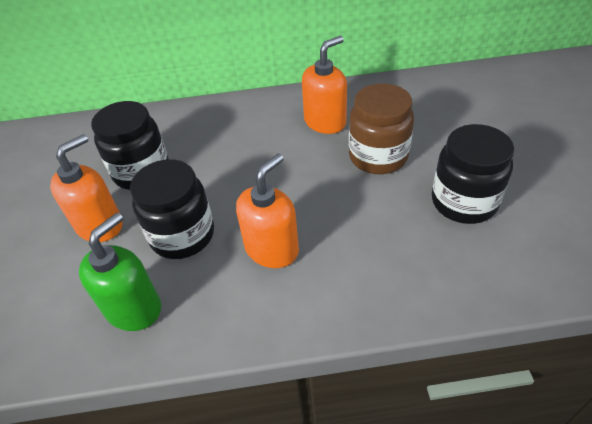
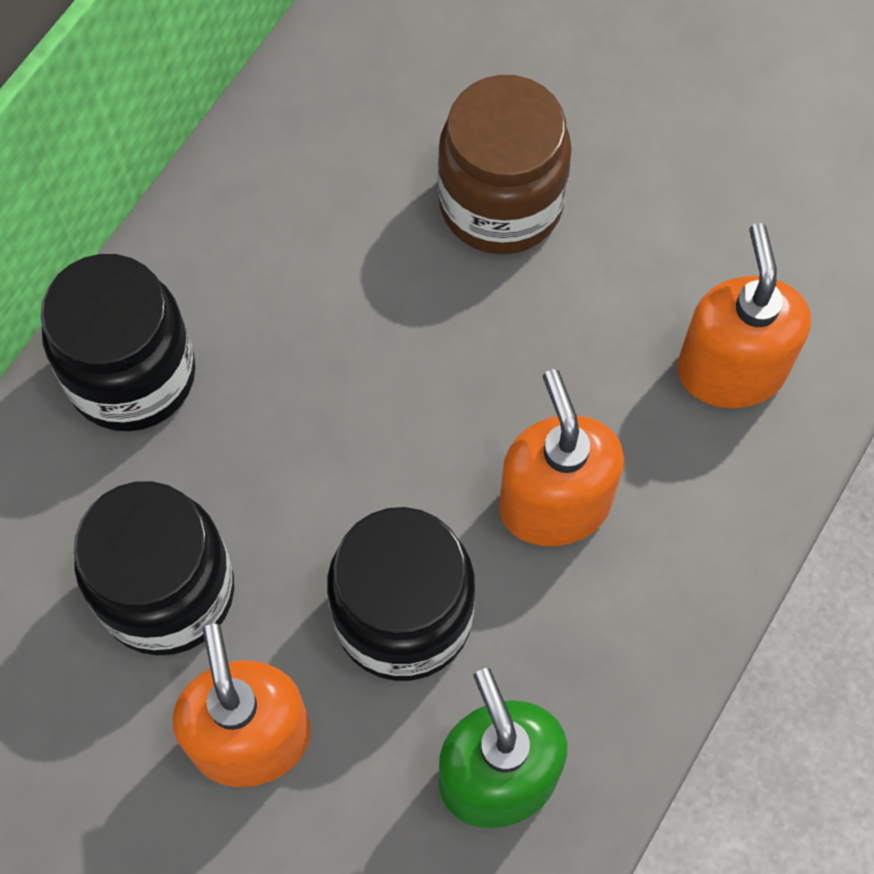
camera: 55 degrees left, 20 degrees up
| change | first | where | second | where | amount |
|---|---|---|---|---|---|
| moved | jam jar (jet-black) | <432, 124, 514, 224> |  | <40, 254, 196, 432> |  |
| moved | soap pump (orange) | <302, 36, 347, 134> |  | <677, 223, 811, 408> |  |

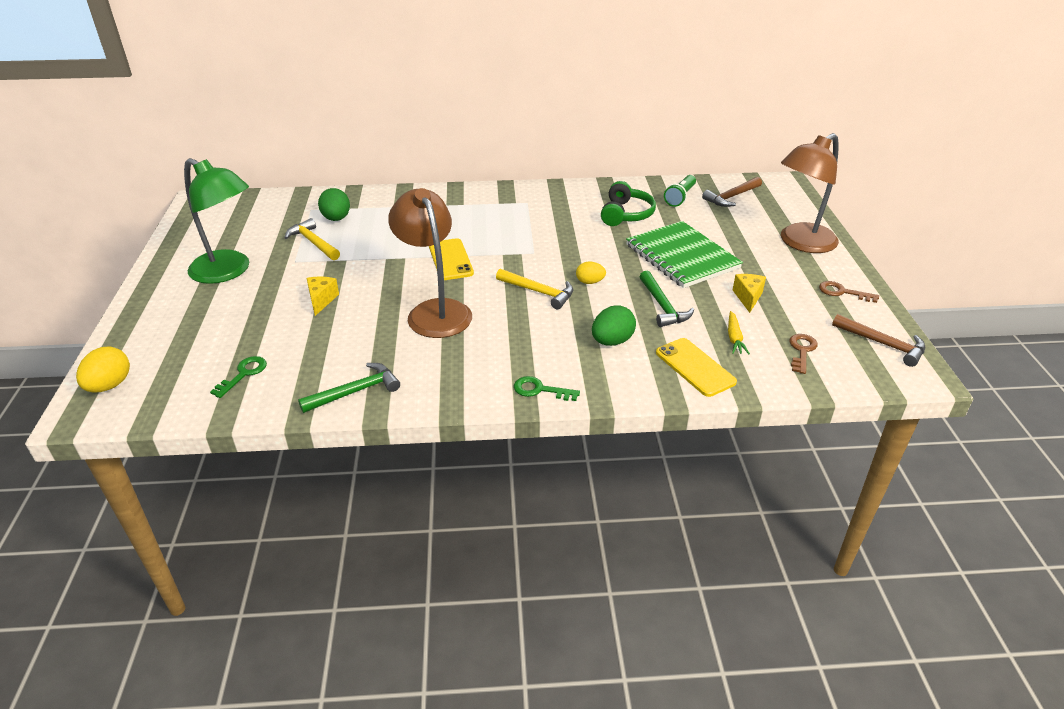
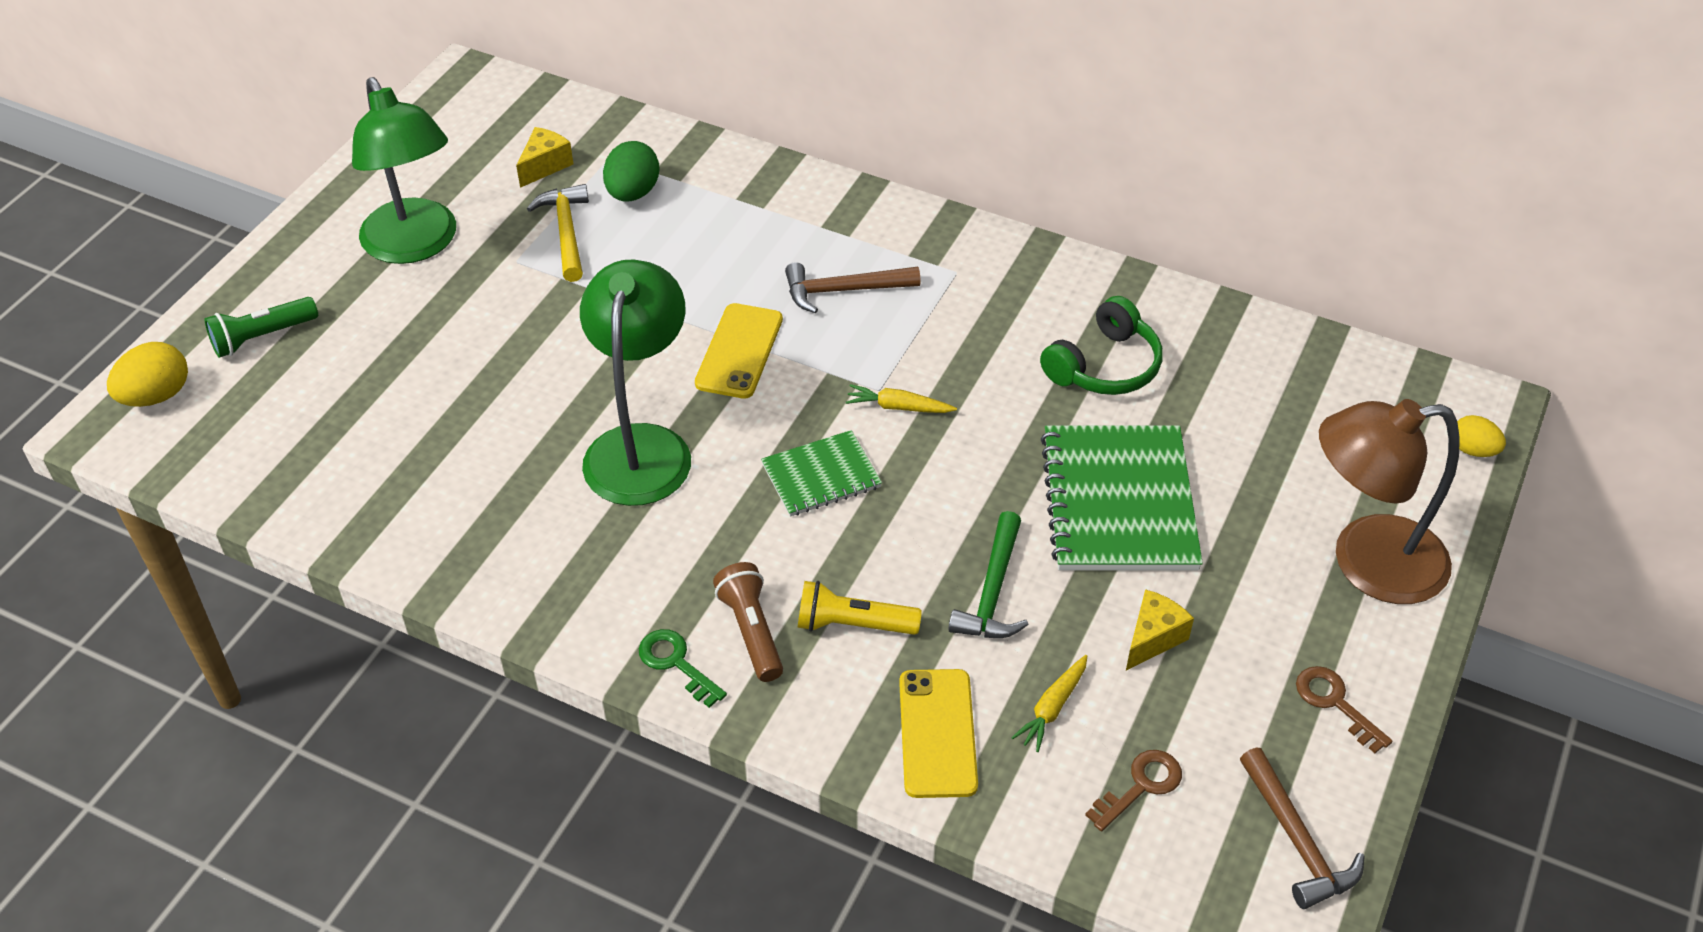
camera: 30 degrees right, 10 degrees up
| change | first | where | second | where | amount |
|---|---|---|---|---|---|
| moved | flashlight (leaf-green) | <664, 175, 696, 207> |  | <204, 297, 318, 358> |  |
| moved | piece of cheese (yellow) | <306, 277, 339, 316> |  | <516, 127, 573, 188> |  |
| recoloured | lamp (russet) | <388, 188, 472, 338> | lamp (leaf-green) | <580, 260, 691, 506> |  |
| added |  |  | flashlight (russet) | <713, 562, 783, 682> |  |
| replaced | claw hammer (yellow) | <496, 269, 574, 309> | notebook (leaf-green) | <761, 430, 882, 517> |  |
| moved | claw hammer (russet) | <702, 177, 762, 207> |  | <785, 262, 920, 313> |  |
| replaced | egg (leaf-green) | <592, 305, 636, 346> | flashlight (yellow) | <798, 581, 922, 635> |  |
| added |  |  | toy carrot (yellow) | <846, 384, 957, 413> |  |
| moved | egg (yellow) | <576, 262, 606, 284> |  | <1457, 415, 1506, 457> |  |
| removed | latchkey (leaf-green) | <210, 356, 267, 398> |  |  |  |
| removed | claw hammer (leaf-green) | <298, 363, 400, 413> |  |  |  |

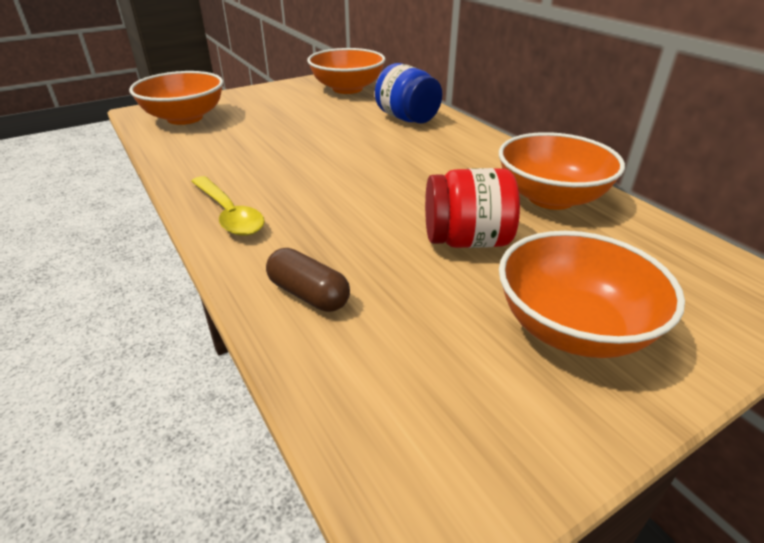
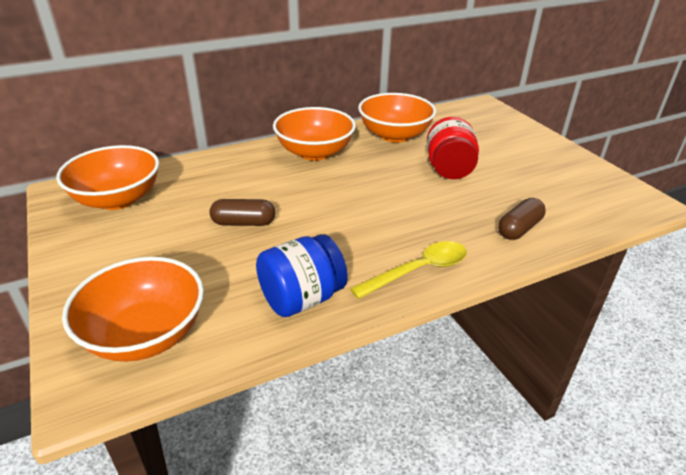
camera: 85 degrees left, 0 degrees up
| change | first | where | second | where | amount |
|---|---|---|---|---|---|
| added |  |  | capsule (russet) | <210, 199, 275, 226> |  |
| moved | jam jar (royal blue) | <375, 63, 442, 124> |  | <256, 234, 348, 317> |  |
| moved | serving bowl (orange) | <499, 231, 685, 358> |  | <273, 107, 356, 161> |  |

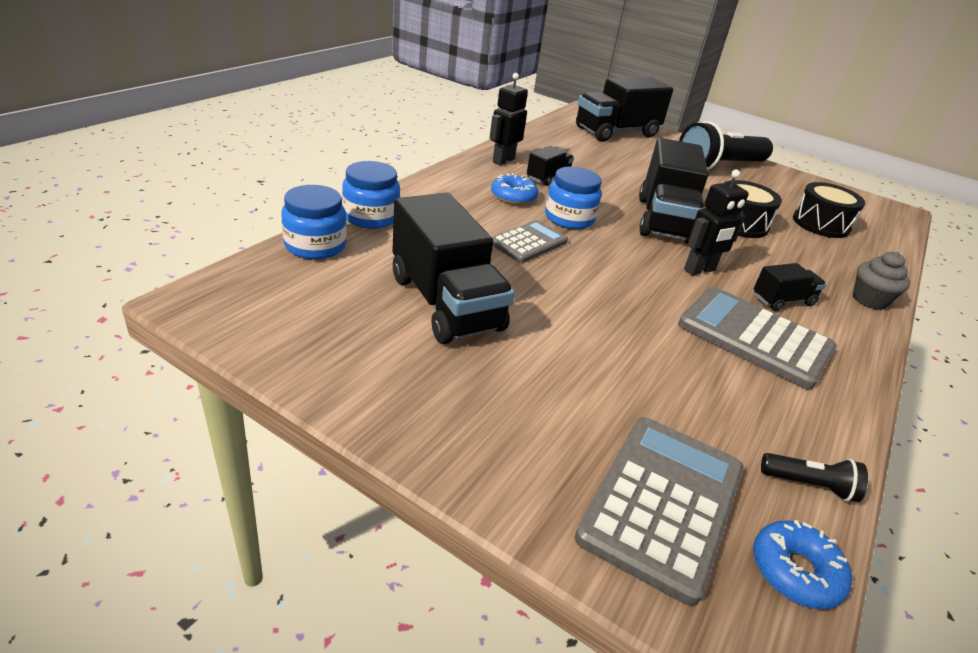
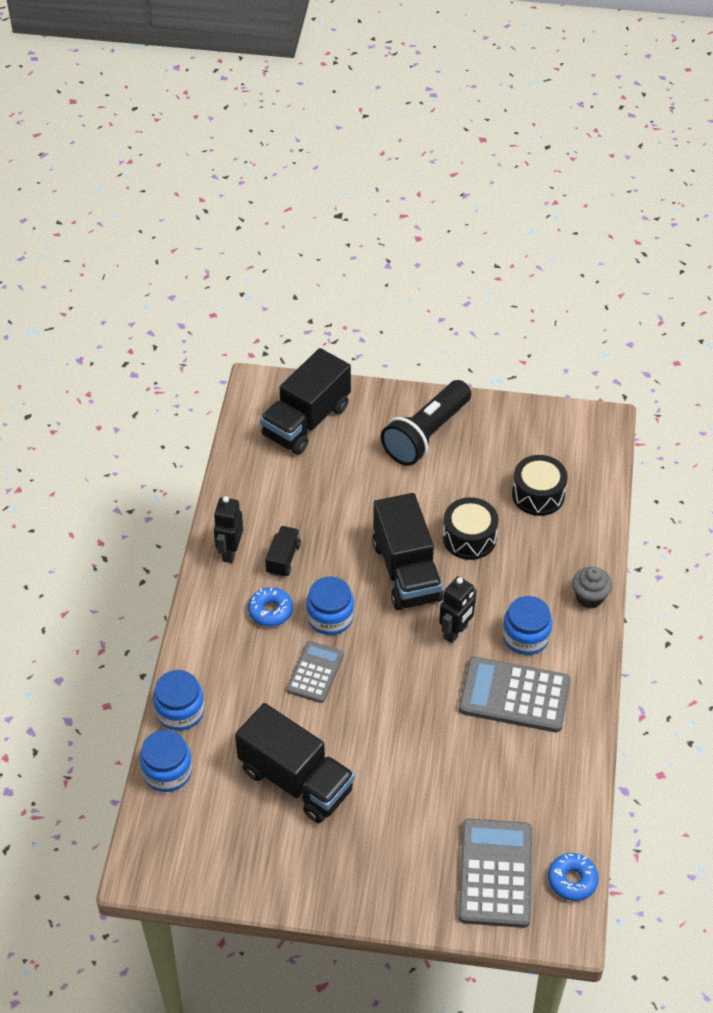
camera: 20 degrees left, 15 degrees up
| change | first | where | second | where | amount |
|---|---|---|---|---|---|
| replaced | lorry (jet-black) | <754, 263, 826, 311> | jam jar (royal blue) | <503, 596, 552, 655> |  |
| removed | flashlight (jet-black) | <761, 453, 868, 502> |  |  |  |

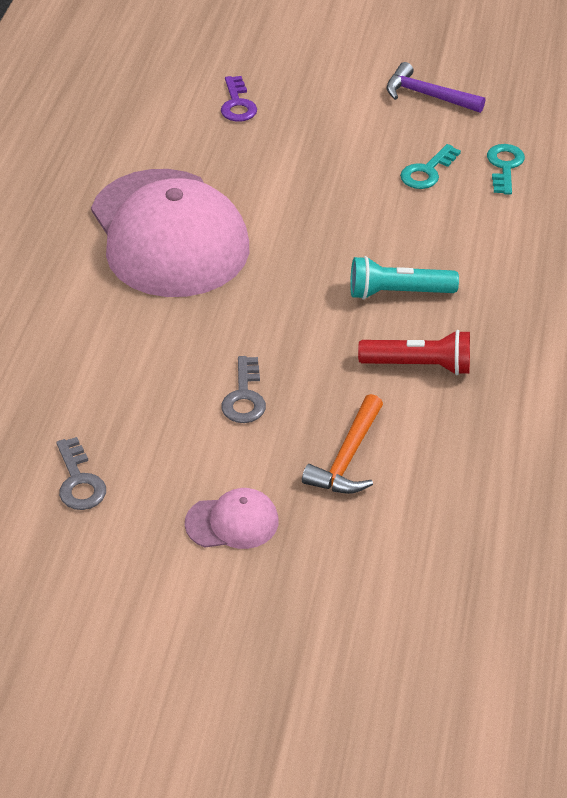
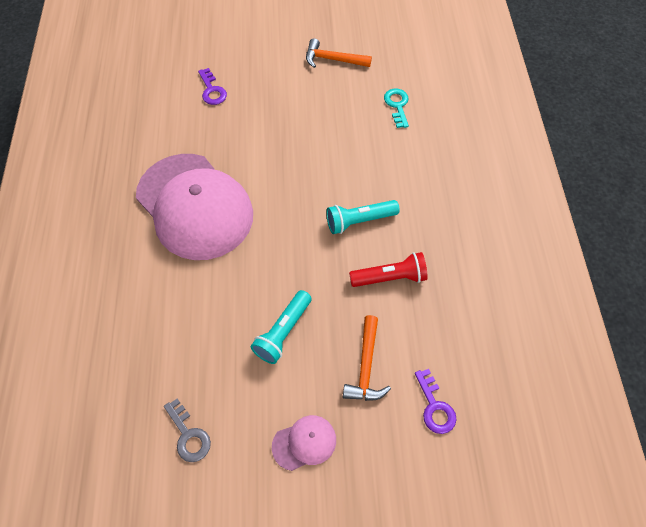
camera: 15 degrees left, 15 degrees up
| change | first | where | second | where | amount |
|---|---|---|---|---|---|
| replaced | latchkey (gray) | <221, 356, 266, 423> | flashlight (turquoise) | <251, 290, 312, 364> |  |
| recoloured | claw hammer (purple) | <387, 62, 485, 113> | claw hammer (orange) | <306, 38, 372, 68> |  |
| added |  |  | latchkey (purple) | <415, 369, 457, 434> |  |
| removed | latchkey (turquoise) | <400, 144, 461, 189> |  |  |  |

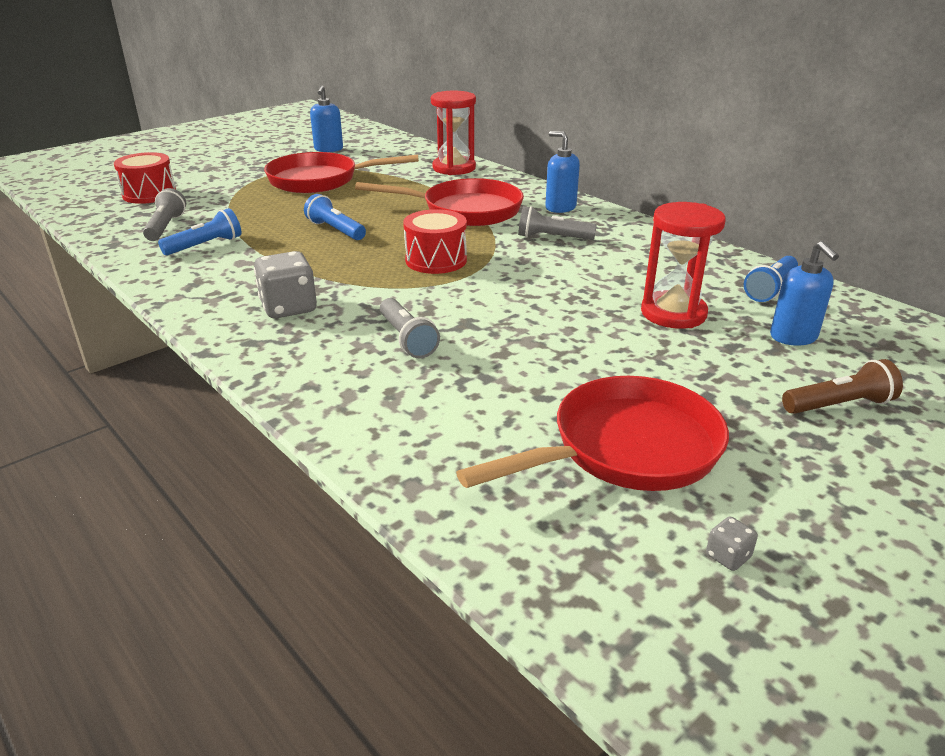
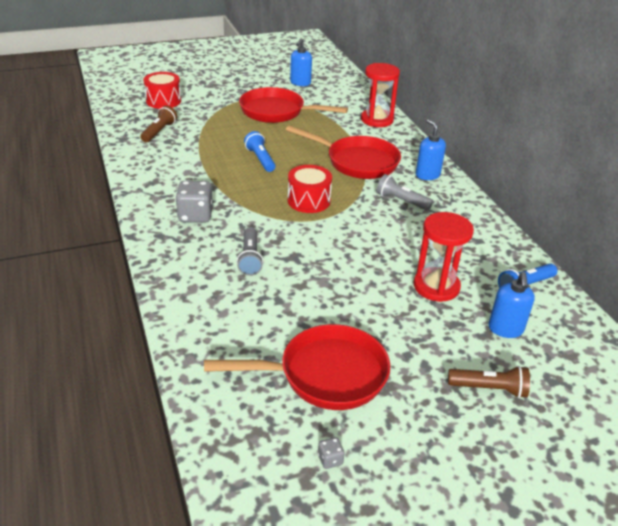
camera: 20 degrees right, 5 degrees up
| change | first | where | second | where | amount |
|---|---|---|---|---|---|
| recoloured | flashlight (gray) | <143, 188, 186, 241> | flashlight (russet) | <140, 106, 177, 142> |  |
| removed | flashlight (royal blue) | <158, 208, 241, 256> |  |  |  |

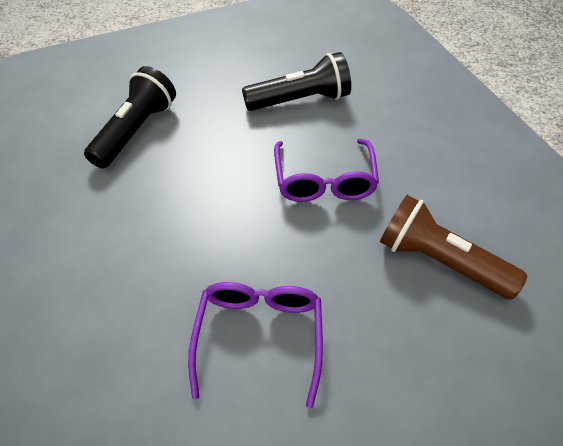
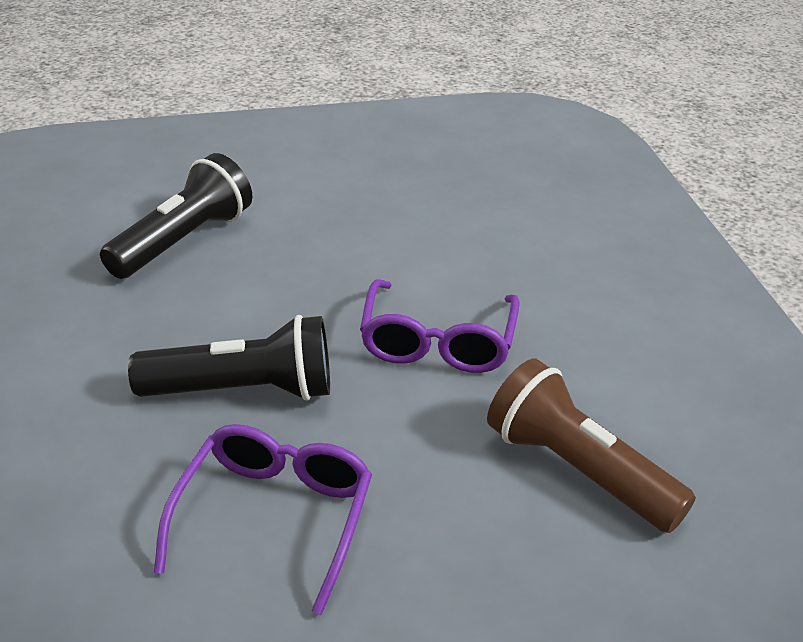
camera: 10 degrees right, 15 degrees down
| change | first | where | second | where | amount |
|---|---|---|---|---|---|
| moved | flashlight (jet-black) | <242, 52, 351, 111> |  | <128, 315, 330, 401> |  |

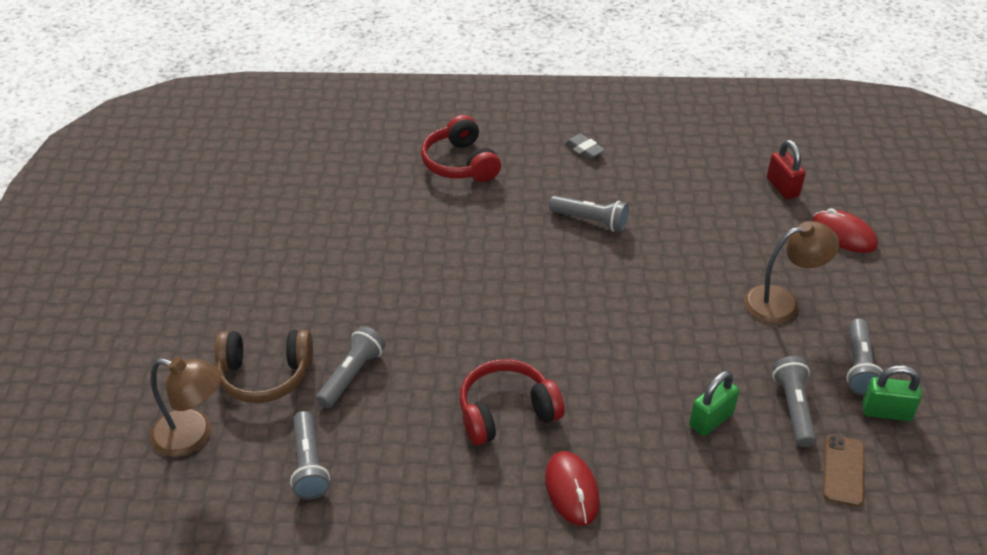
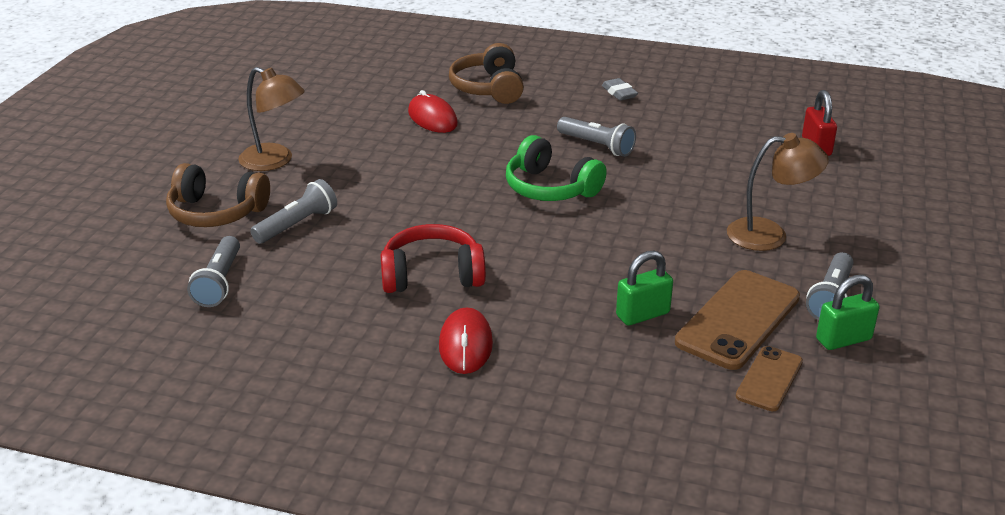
camera: 15 degrees right, 10 degrees down
| change | first | where | second | where | amount |
|---|---|---|---|---|---|
| moved | lamp (russet) | <150, 357, 222, 457> |  | <239, 67, 305, 171> |  |
| moved | computer mouse (red) | <812, 208, 878, 253> |  | <408, 90, 458, 133> |  |
| recoloured | headset (red) | <421, 115, 501, 182> | headset (russet) | <449, 43, 524, 104> |  |
| added |  |  | headset (leaf-green) | <506, 135, 607, 201> |  |
| replaced | flashlight (gray) | <772, 356, 816, 447> | phone (russet) | <675, 270, 800, 370> |  |
| turned | small lock (leaf-green) | <862, 365, 922, 421> |  | <816, 275, 879, 350> | 45 degrees counterclockwise |

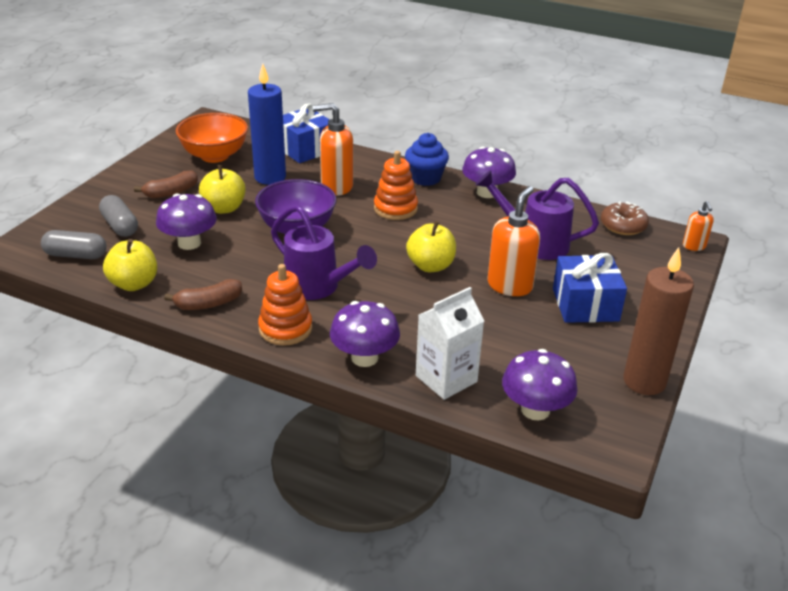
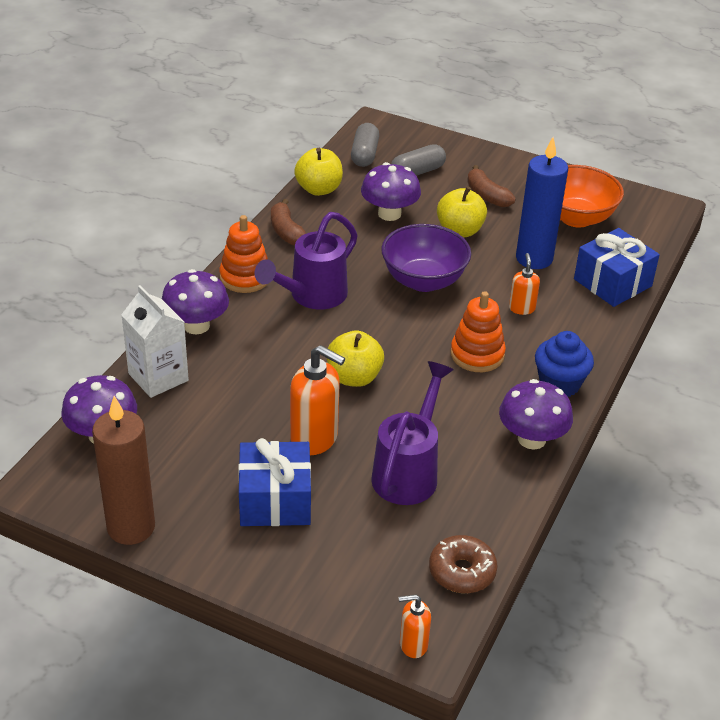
camera: 90 degrees right, 5 degrees up
| change | first | where | second | where | amount |
|---|---|---|---|---|---|
| resized | soap pump (orange) | <313, 103, 353, 196> |  | <509, 253, 540, 315> | x0.55 |

